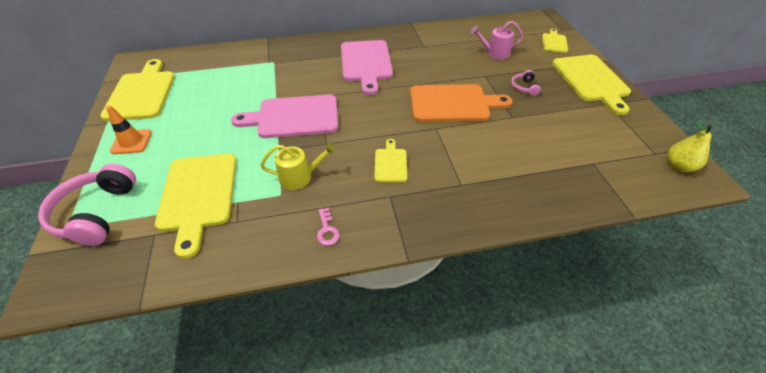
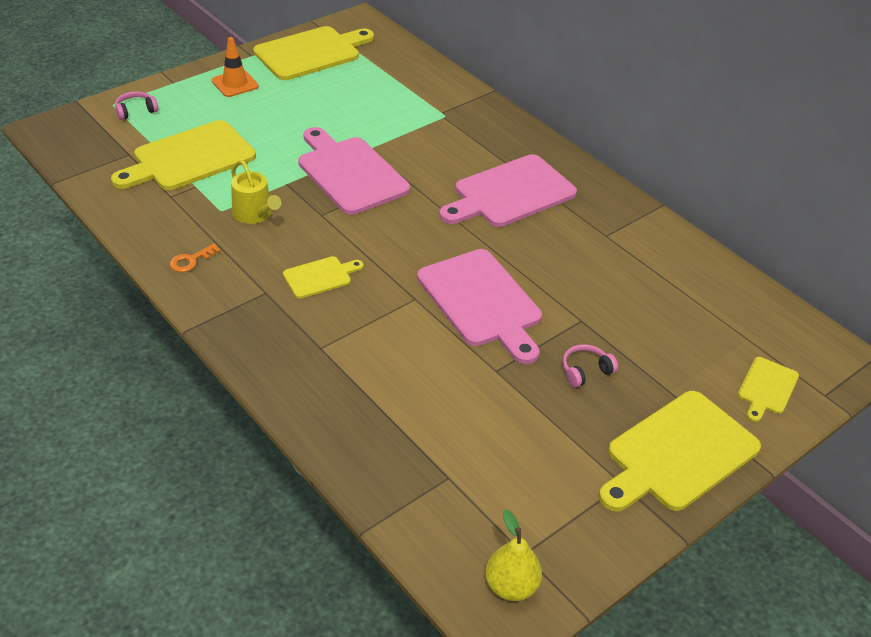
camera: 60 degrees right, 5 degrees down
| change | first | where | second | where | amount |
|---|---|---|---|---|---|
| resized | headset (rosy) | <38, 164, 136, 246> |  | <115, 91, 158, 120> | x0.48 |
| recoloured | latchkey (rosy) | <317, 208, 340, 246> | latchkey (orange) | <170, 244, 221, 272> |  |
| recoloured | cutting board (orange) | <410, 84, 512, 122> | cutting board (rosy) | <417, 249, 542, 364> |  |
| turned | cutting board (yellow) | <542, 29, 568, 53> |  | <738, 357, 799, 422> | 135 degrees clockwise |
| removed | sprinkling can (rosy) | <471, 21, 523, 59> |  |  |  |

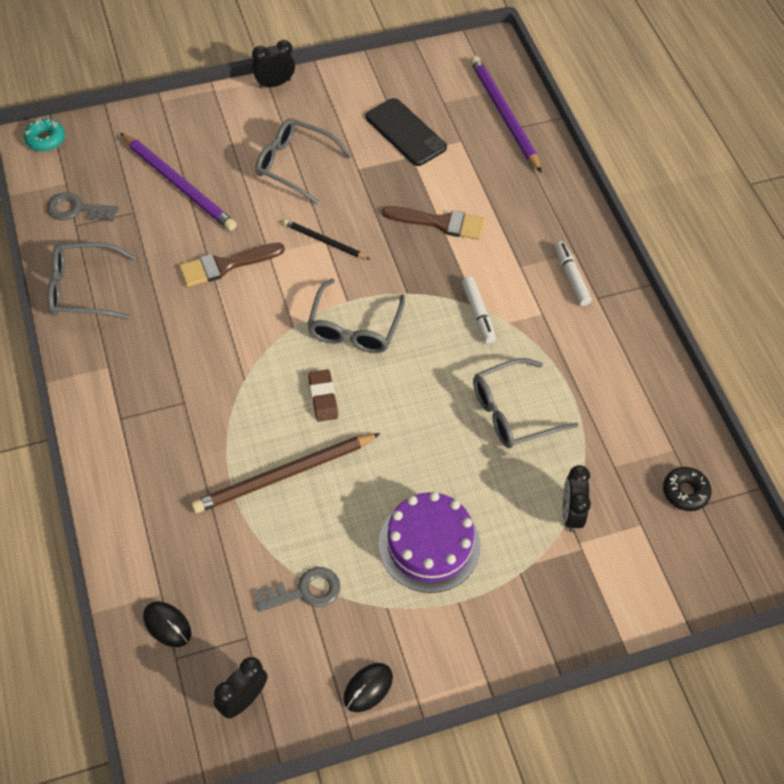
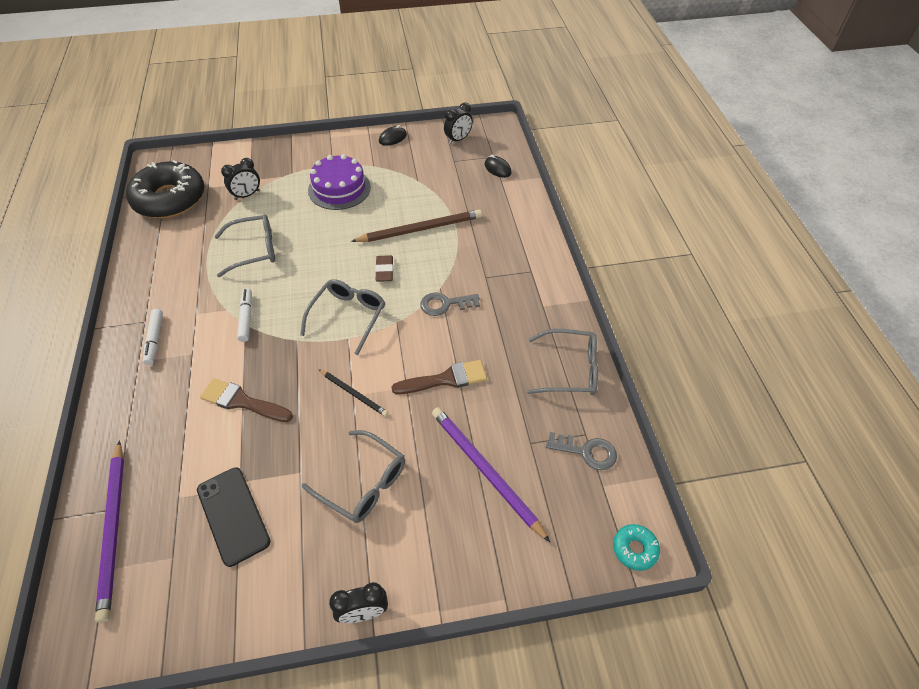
camera: 170 degrees left, 5 degrees down
| change | first | where | second | where | amount |
|---|---|---|---|---|---|
| resized | glazed donut (jet-black) | <663, 467, 712, 511> |  | <126, 160, 205, 218> | x2.40 |
| turned | clock (jet-black) | <563, 465, 591, 532> |  | <221, 158, 260, 200> | 45 degrees clockwise |
| moved | latchkey (gray) | <254, 567, 341, 612> |  | <420, 293, 480, 316> |  |

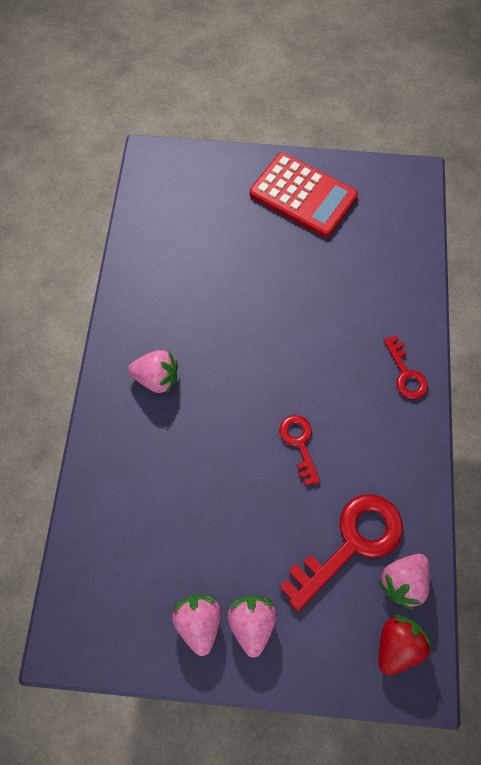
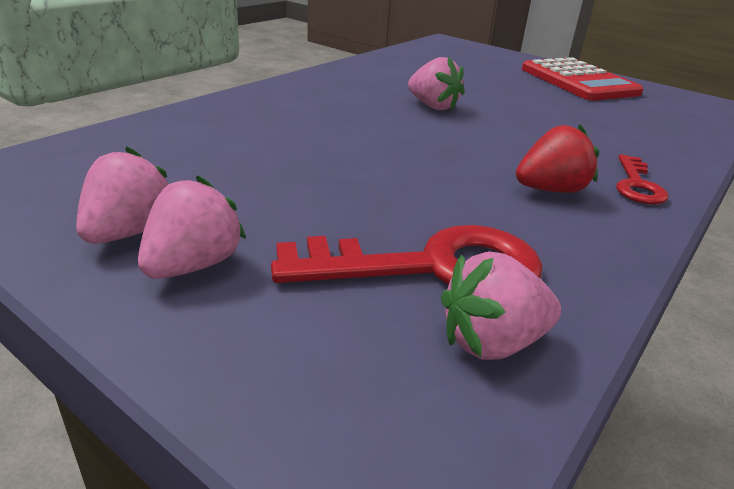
camera: 30 degrees right, 35 degrees down
| change | first | where | second | where | amount |
|---|---|---|---|---|---|
| moved | strawberry (rosy) | <128, 350, 178, 394> |  | <408, 57, 465, 110> |  |
| moved | strawberry (red) | <379, 615, 432, 675> |  | <516, 124, 599, 193> |  |
| removed | latchkey (red) | <279, 415, 320, 485> |  |  |  |

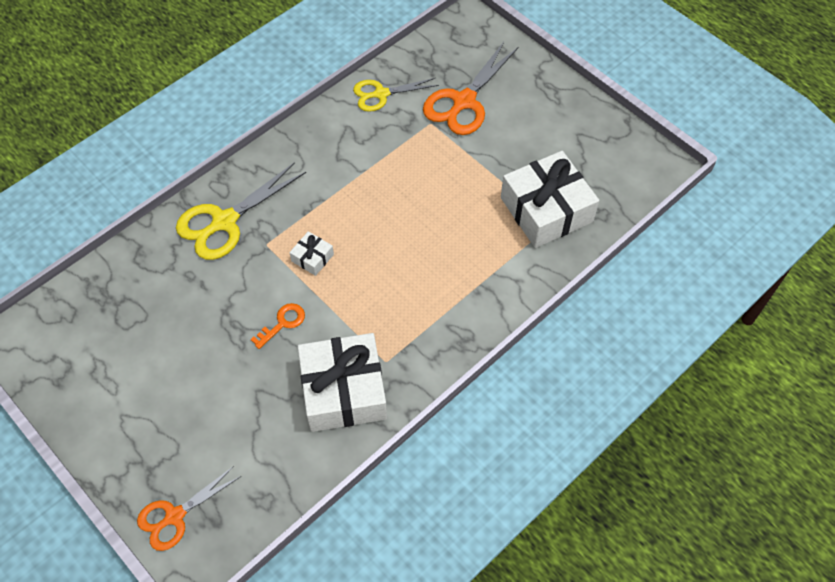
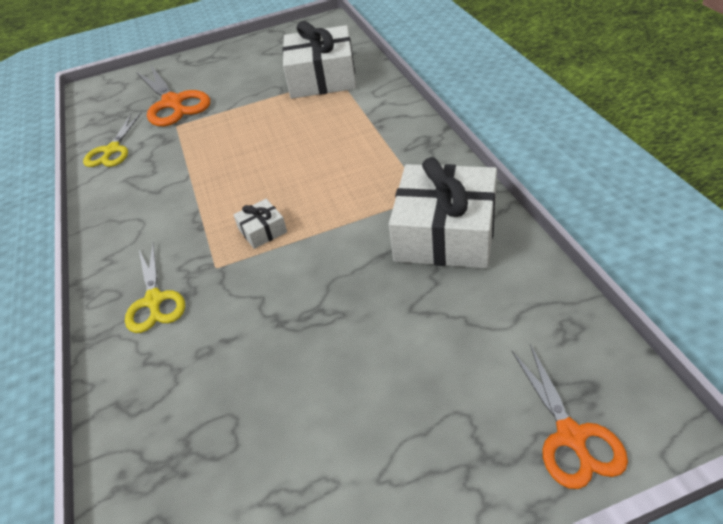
camera: 60 degrees left, 15 degrees down
| change | first | where | second | where | amount |
|---|---|---|---|---|---|
| resized | pair of scissors (yellow) | <176, 162, 306, 260> |  | <125, 244, 185, 333> | x0.65 |
| removed | latchkey (orange) | <251, 303, 305, 349> |  |  |  |

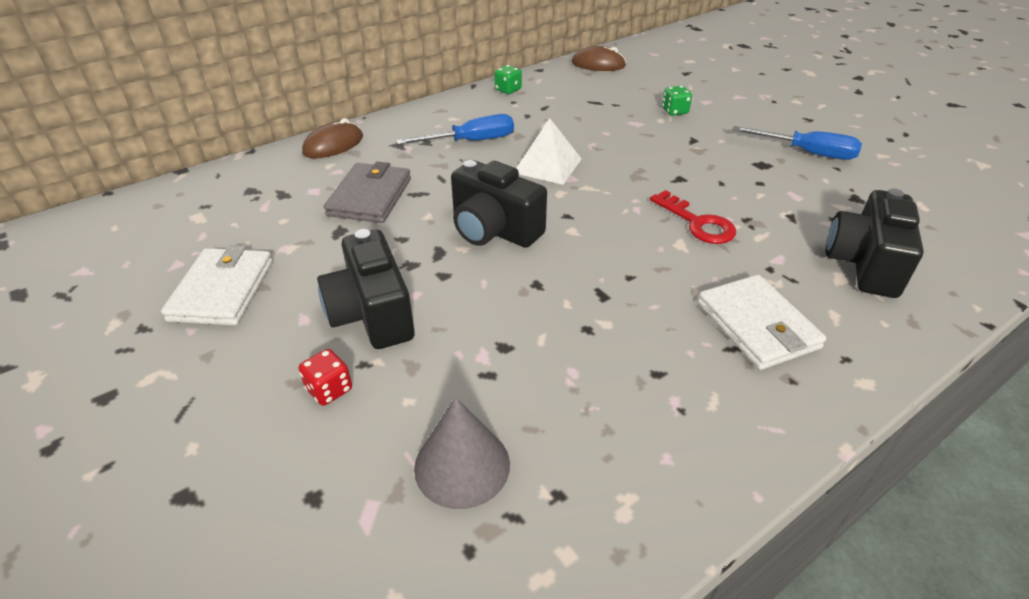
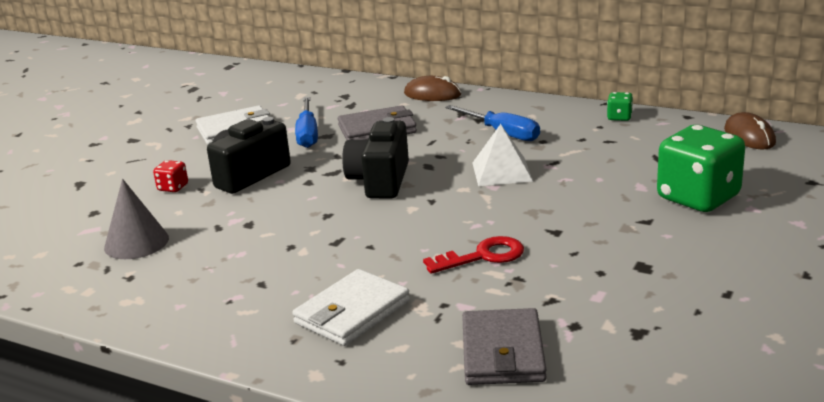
camera: 65 degrees right, 15 degrees down
| change | first | where | second | where | amount |
|---|---|---|---|---|---|
| moved | screwdriver (royal blue) | <733, 126, 862, 160> |  | <295, 97, 318, 148> |  |
| turned | latchkey (red) | <650, 190, 736, 244> |  | <423, 236, 524, 274> | 135 degrees counterclockwise |
| replaced | camera (jet-black) | <826, 188, 924, 298> | card wallet (gray) | <462, 308, 547, 385> |  |
| resized | die (leaf-green) | <662, 86, 692, 116> |  | <657, 125, 745, 212> | x2.34 |

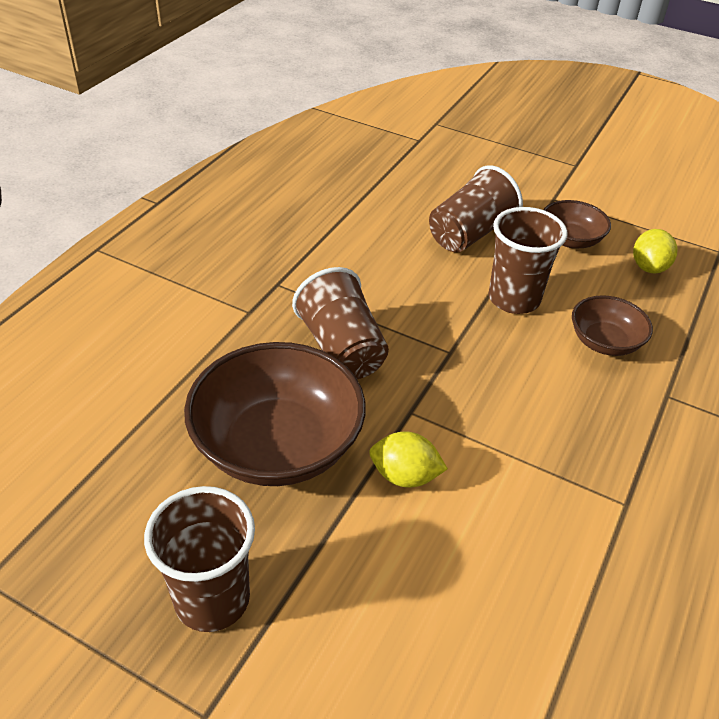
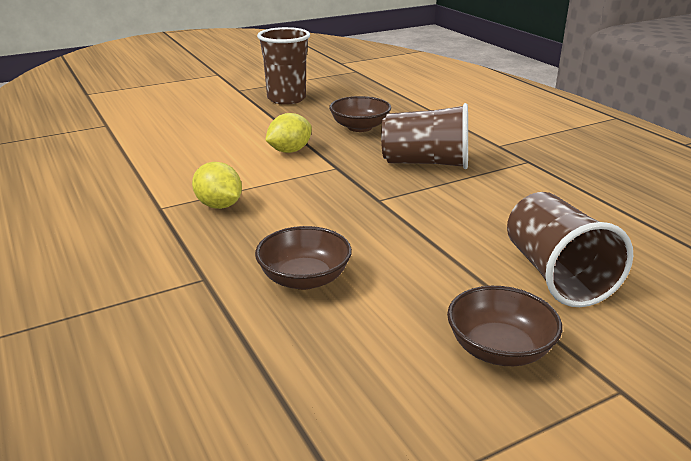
camera: 125 degrees right, 15 degrees down
| change | first | where | second | where | amount |
|---|---|---|---|---|---|
| moved | citrus fruit (yellow) | <633, 229, 677, 274> |  | <192, 162, 242, 209> |  |
| resized | serving bowl (russet) | <184, 342, 366, 486> |  | <329, 96, 391, 132> | x0.53 |
| removed | beaker (russet) | <488, 207, 568, 314> |  |  |  |

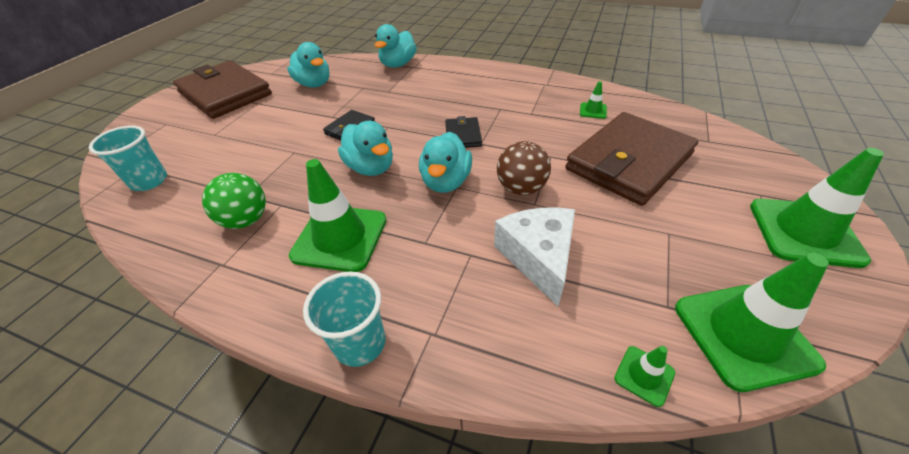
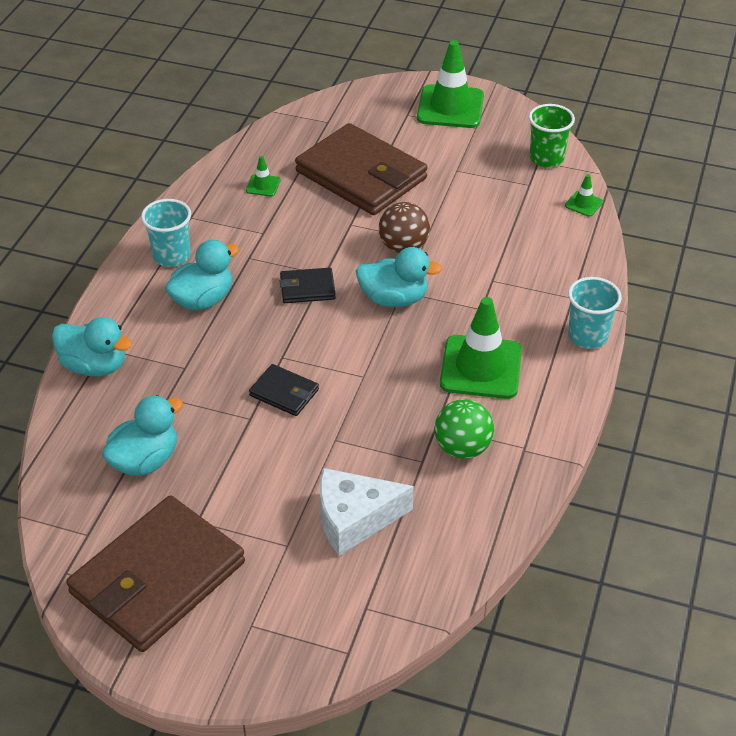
camera: 95 degrees left, 0 degrees up
| change | first | where | second | where | amount |
|---|---|---|---|---|---|
| moved | beaker (turquoise) | <89, 125, 167, 191> |  | <141, 199, 191, 267> |  |
| moved | rubber duck (turquoise) | <338, 121, 393, 176> |  | <165, 239, 239, 311> |  |
| moved | piece of cheese (pure white) | <494, 207, 575, 306> |  | <320, 468, 414, 556> |  |
| replaced | road cone (leaf-green) | <675, 253, 829, 392> | beaker (leaf-green) | <529, 104, 575, 168> |  |

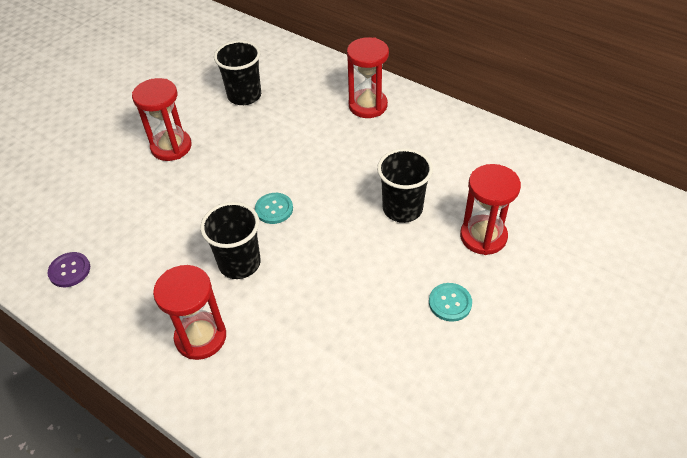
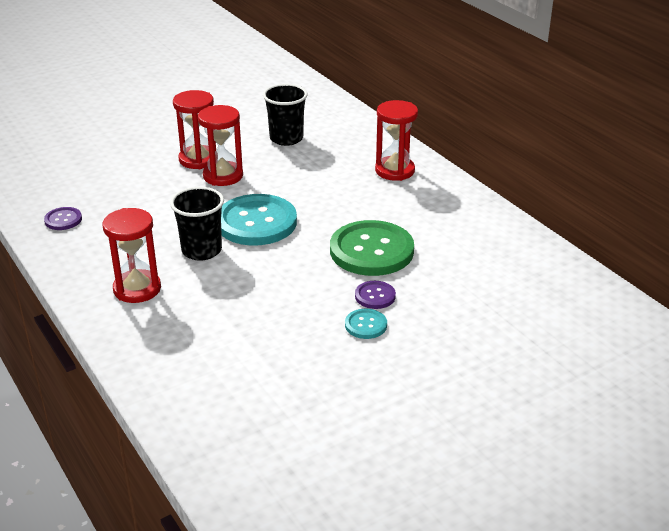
camera: 20 degrees right, 15 degrees down
| change | first | where | second | where | amount |
|---|---|---|---|---|---|
| moved | sandglass (red) | <460, 164, 521, 255> |  | <198, 105, 243, 186> |  |
| resized | shirt button (turquoise) | <255, 193, 293, 224> |  | <221, 194, 297, 246> | x2.20 |
| replaced | beaker (jet-black) | <377, 148, 433, 223> | shirt button (leaf-green) | <330, 220, 414, 276> |  |
| added |  |  | shirt button (purple) | <355, 281, 396, 309> |  |

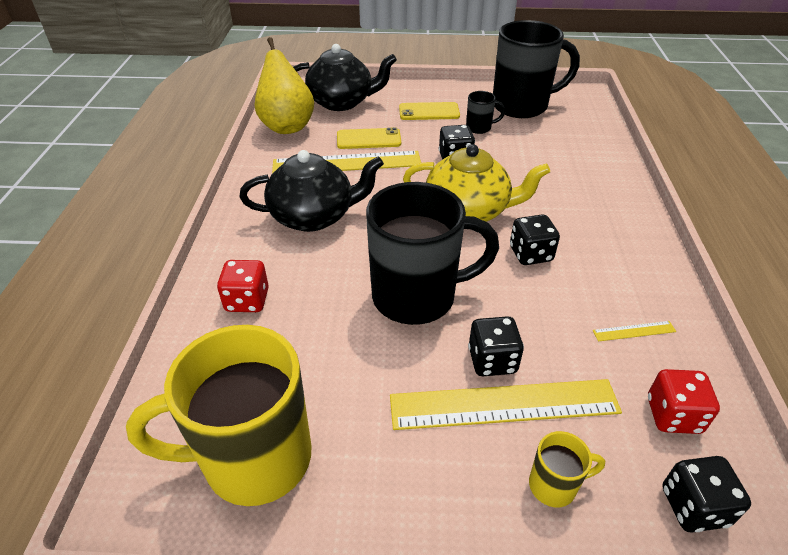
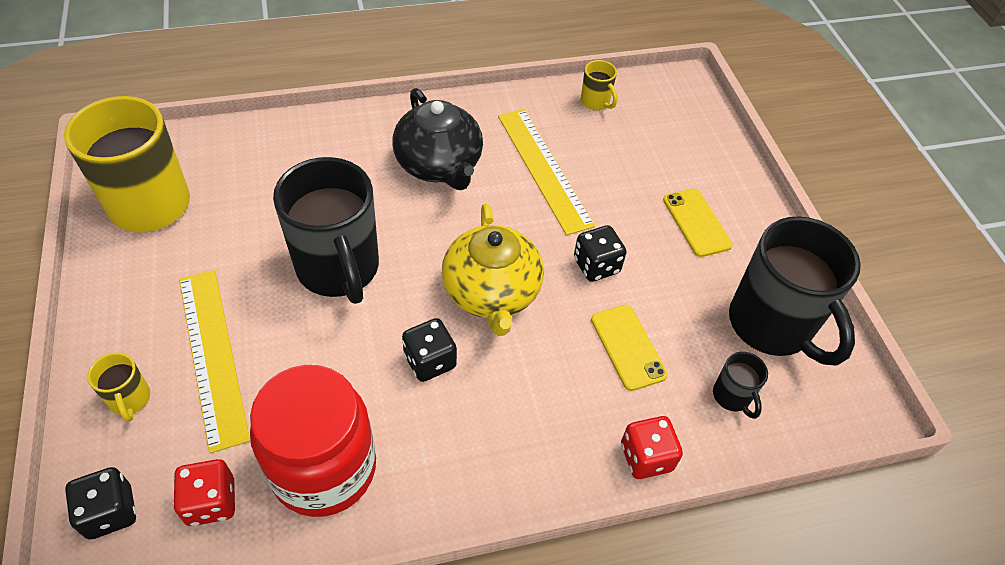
camera: 70 degrees right, 10 degrees up
| change | first | where | second | where | amount |
|---|---|---|---|---|---|
| replaced | ruler (yellow) | <593, 321, 676, 342> | jam jar (red) | <250, 365, 376, 517> |  |
| replaced | pear fruit (yellow) | <254, 37, 314, 134> | tea mug (yellow) | <581, 60, 617, 110> |  |
| moved | phone (yellow) | <337, 127, 401, 149> |  | <591, 305, 668, 391> |  |
| moved | die (red) | <217, 260, 269, 312> |  | <621, 416, 683, 479> |  |
| moved | tea mug (jet-black) | <466, 91, 505, 134> |  | <713, 352, 768, 419> |  |
| removed | teapot (jet-black) | <293, 44, 397, 111> |  |  |  |
| removed | die (jet-black) | <468, 316, 524, 376> |  |  |  |

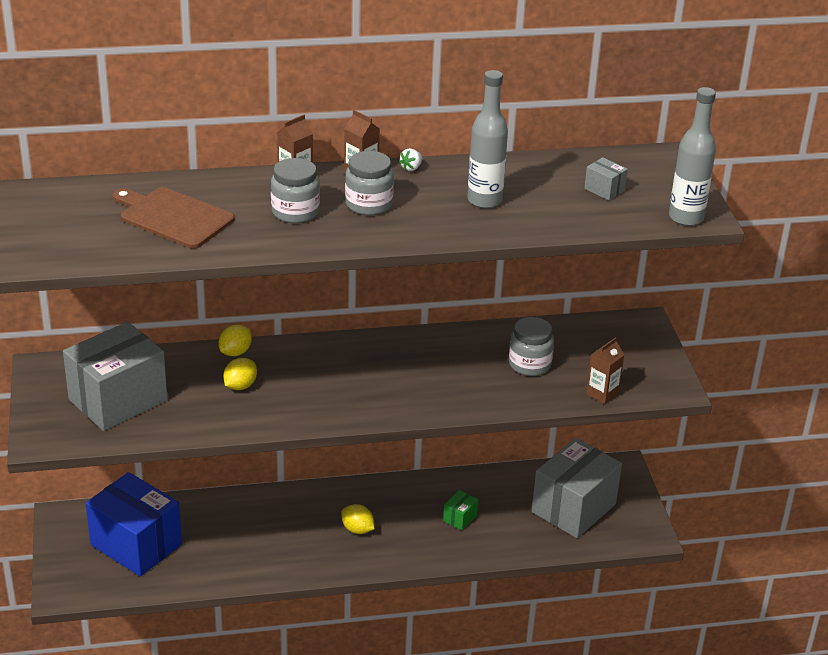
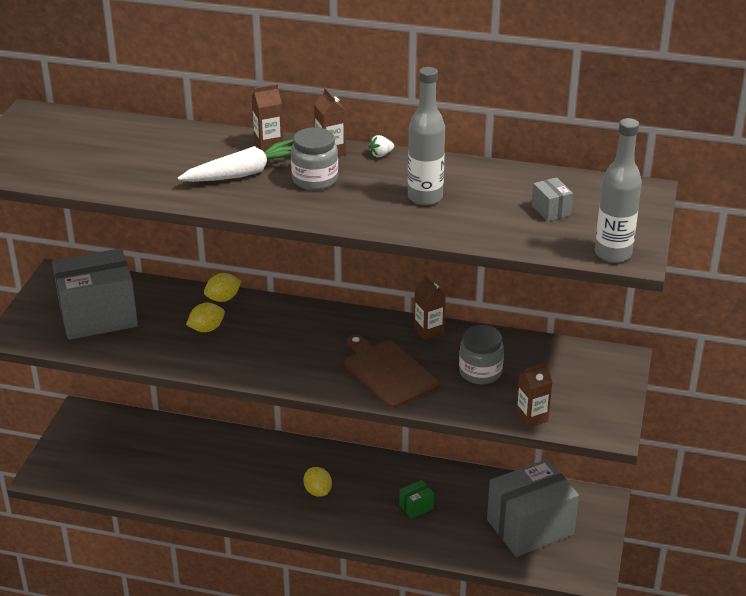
camera: 25 degrees right, 0 degrees up
| change | first | where | second | where | amount |
|---|---|---|---|---|---|
| replaced | jam jar (gray) | <271, 158, 320, 223> | toy carrot (pure white) | <178, 139, 293, 182> |  |
| moved | cutting board (russet) | <113, 187, 234, 249> |  | <344, 334, 439, 408> |  |
| added |  |  | milk carton (russet) | <414, 275, 446, 340> |  |
| removed | box (royal blue) | <86, 472, 182, 576> |  |  |  |

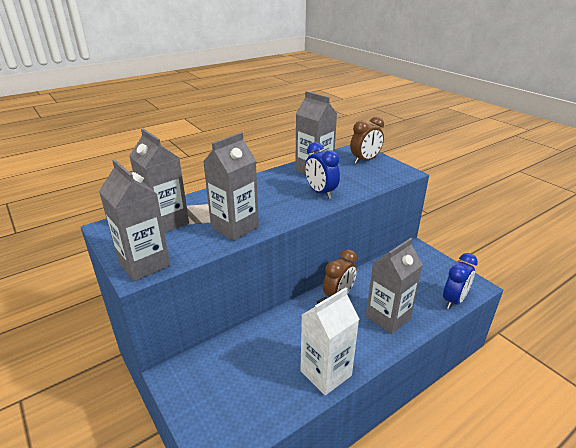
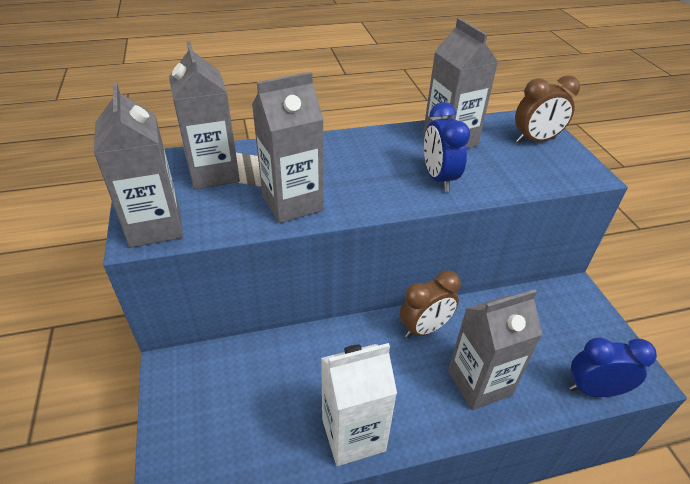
camera: 20 degrees right, 10 degrees up
| change | first | where | second | where | amount |
|---|---|---|---|---|---|
| turned | clock (royal blue) | <443, 253, 478, 309> |  | <569, 337, 657, 397> | 150 degrees counterclockwise |

